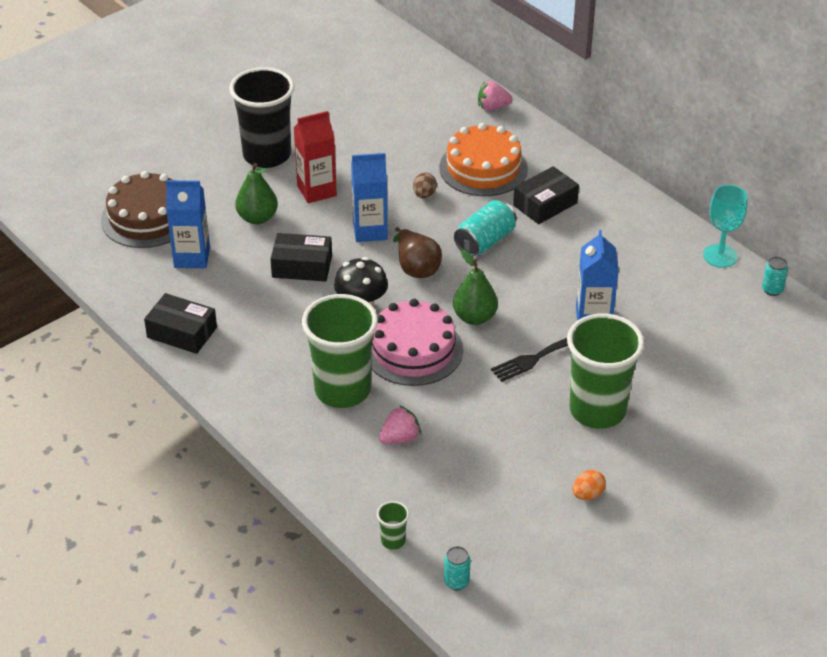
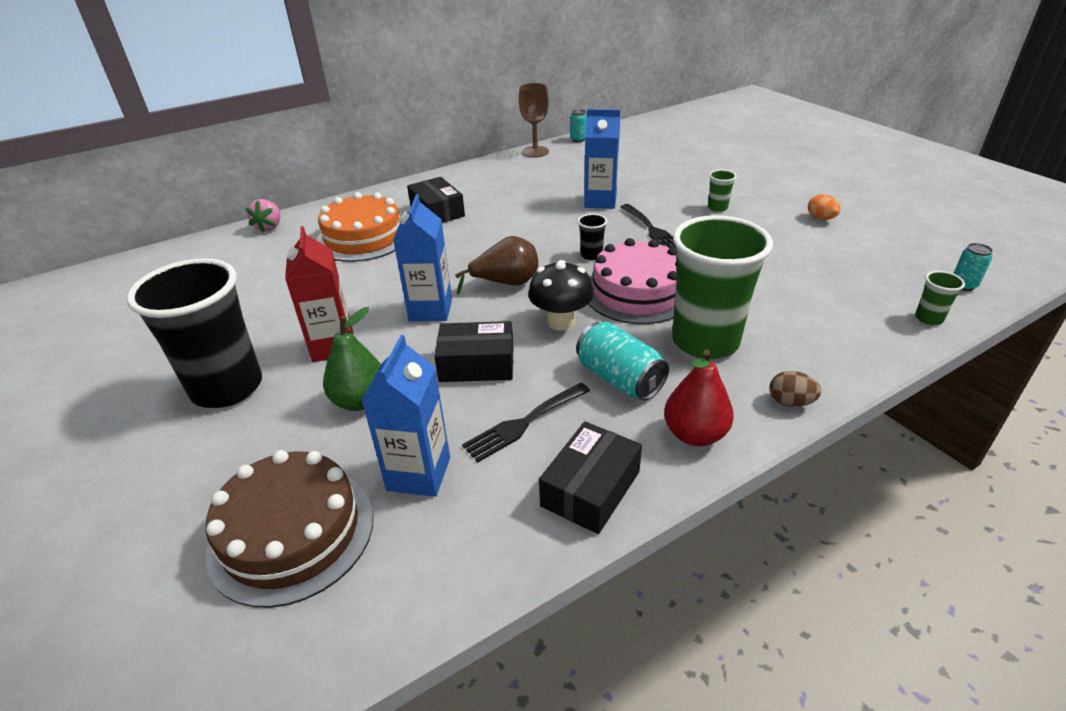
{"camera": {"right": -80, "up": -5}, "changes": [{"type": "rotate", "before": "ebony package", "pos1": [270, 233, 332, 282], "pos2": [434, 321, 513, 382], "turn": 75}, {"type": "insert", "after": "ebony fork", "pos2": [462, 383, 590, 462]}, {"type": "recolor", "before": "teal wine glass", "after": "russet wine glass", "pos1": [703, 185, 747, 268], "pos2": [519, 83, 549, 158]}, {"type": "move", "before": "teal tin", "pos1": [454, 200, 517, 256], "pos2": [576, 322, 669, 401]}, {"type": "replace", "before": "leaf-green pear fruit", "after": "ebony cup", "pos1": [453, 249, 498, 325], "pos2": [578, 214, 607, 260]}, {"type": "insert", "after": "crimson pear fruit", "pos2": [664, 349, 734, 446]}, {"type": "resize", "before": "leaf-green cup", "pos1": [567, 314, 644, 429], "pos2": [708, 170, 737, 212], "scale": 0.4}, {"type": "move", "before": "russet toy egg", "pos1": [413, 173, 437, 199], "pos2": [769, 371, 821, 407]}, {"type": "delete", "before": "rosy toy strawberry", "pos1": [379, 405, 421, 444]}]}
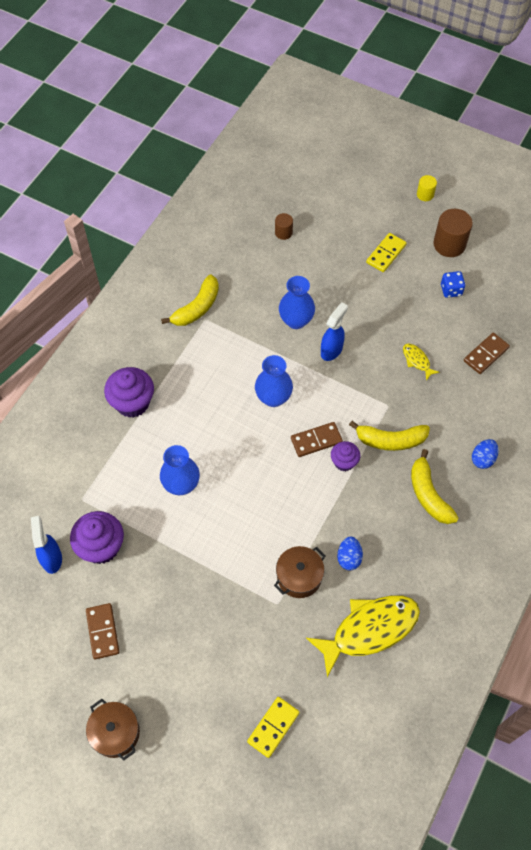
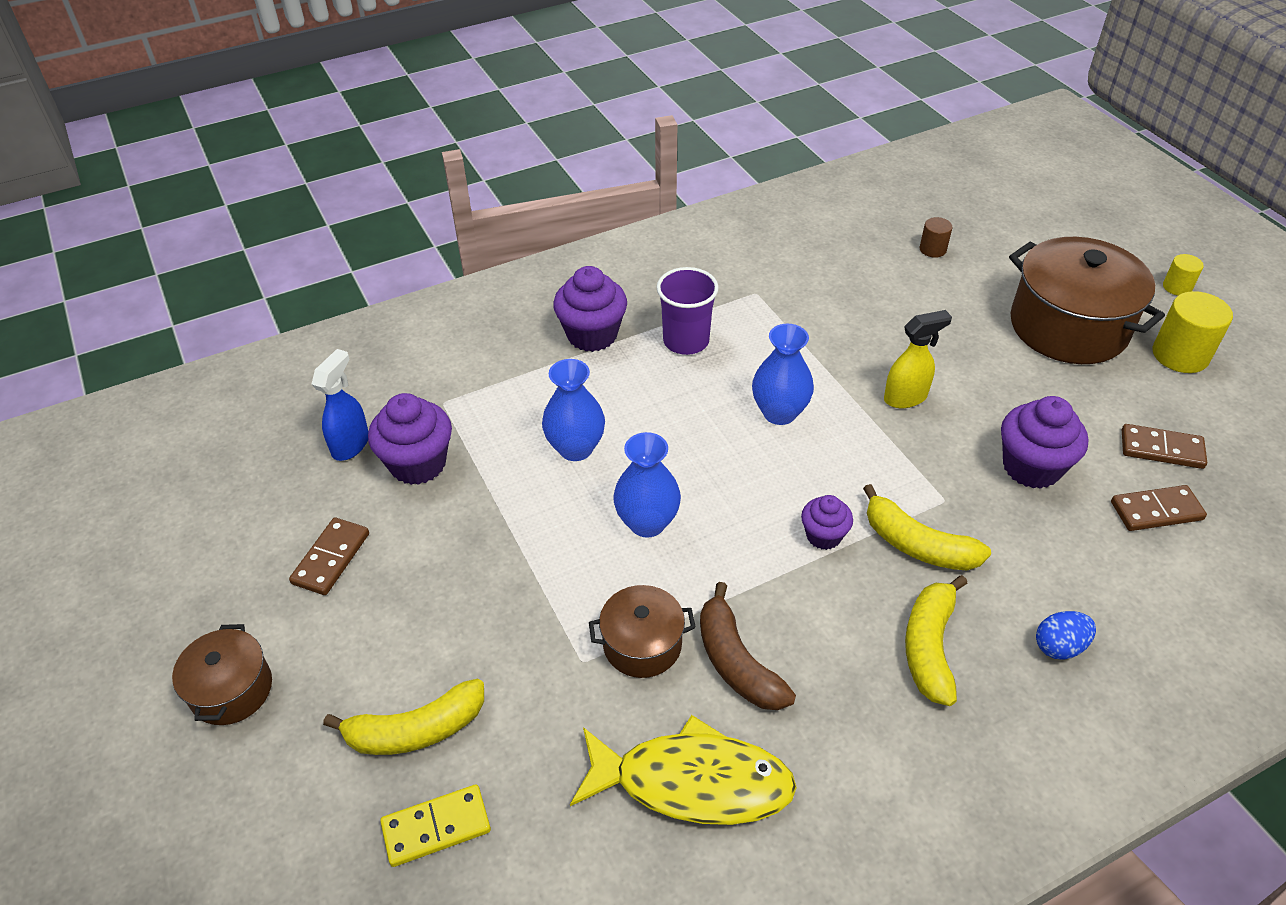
{"camera": {"right": 35, "up": -15}, "changes": [{"type": "move", "before": "yellow banana", "pos1": [161, 274, 219, 326], "pos2": [323, 679, 484, 755]}, {"type": "move", "before": "royal blue tall vase", "pos1": [279, 276, 315, 329], "pos2": [613, 432, 681, 538]}, {"type": "insert", "after": "violet cup", "pos2": [656, 267, 719, 355]}, {"type": "replace", "before": "royal blue toy egg", "after": "russet banana", "pos1": [337, 537, 363, 570], "pos2": [700, 582, 796, 710]}, {"type": "recolor", "before": "royal blue sprayer", "after": "yellow sprayer", "pos1": [321, 302, 348, 361], "pos2": [884, 310, 952, 408]}, {"type": "replace", "before": "yellow fish figure", "after": "violet cupcake", "pos1": [403, 344, 440, 381], "pos2": [1001, 396, 1088, 489]}, {"type": "replace", "before": "yellow domino piece", "after": "russet stockpot", "pos1": [366, 233, 407, 272], "pos2": [1009, 237, 1165, 364]}, {"type": "move", "before": "russet domino piece", "pos1": [291, 422, 343, 457], "pos2": [1122, 424, 1207, 469]}, {"type": "recolor", "before": "russet solid cylinder", "after": "yellow solid cylinder", "pos1": [433, 209, 473, 257], "pos2": [1153, 291, 1233, 373]}, {"type": "delete", "before": "royal blue dice", "pos1": [441, 271, 465, 298]}]}
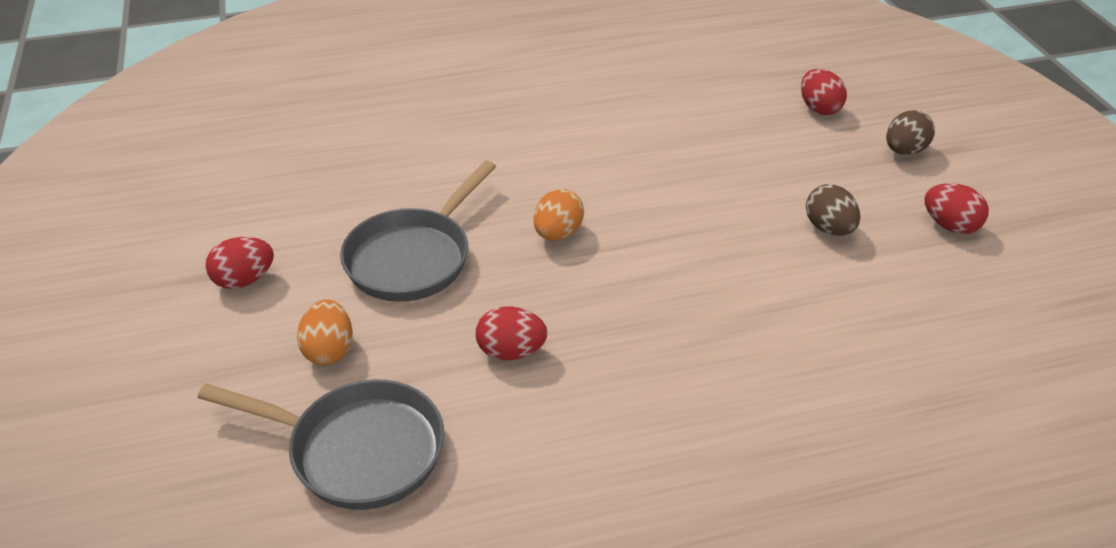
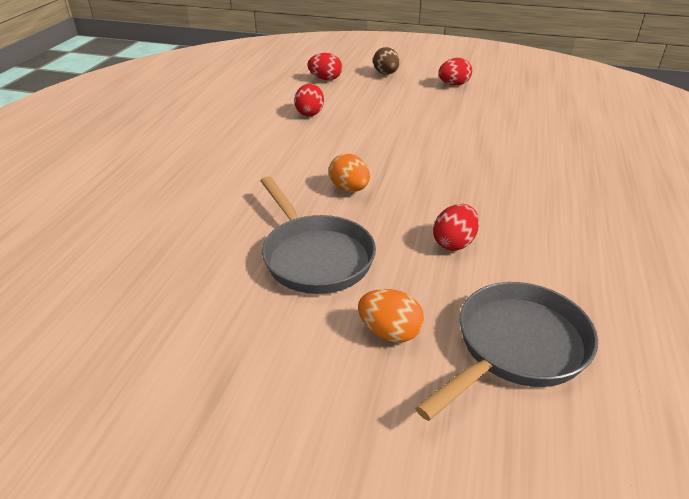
{"camera": {"right": -60, "up": -5}, "changes": [{"type": "move", "before": "crimson toy egg", "pos1": [205, 237, 274, 289], "pos2": [294, 83, 324, 116]}, {"type": "delete", "before": "russet toy egg", "pos1": [806, 184, 860, 236]}]}
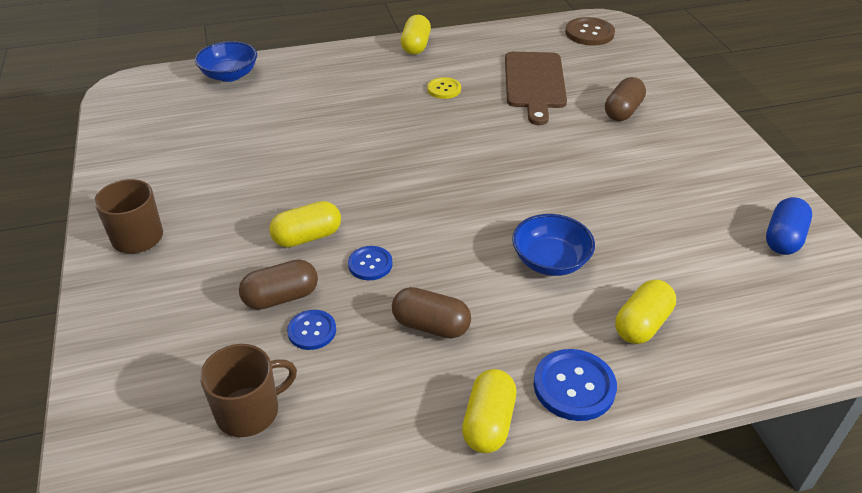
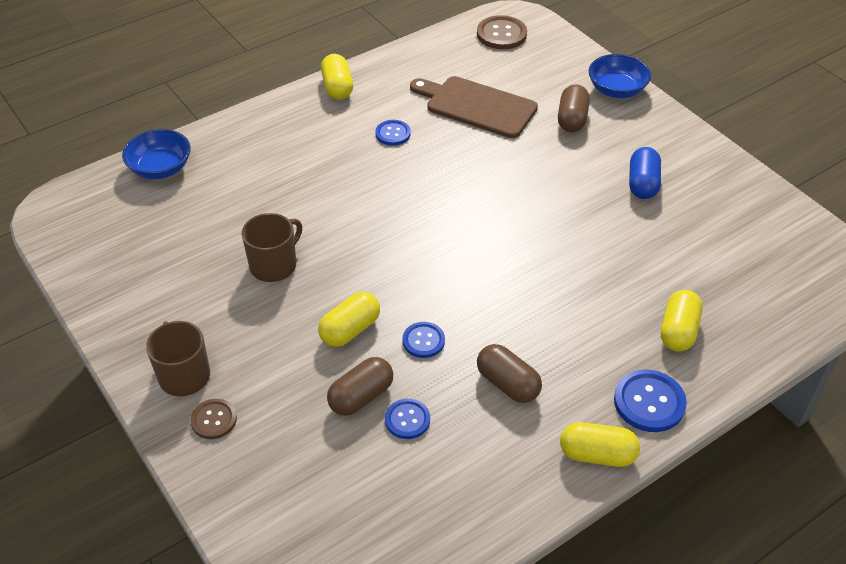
{"camera": {"right": -20, "up": 5}, "changes": [{"type": "insert", "after": "russet shirt button", "pos2": [190, 399, 237, 439]}, {"type": "move", "before": "russet coffee mug", "pos1": [200, 344, 297, 437], "pos2": [242, 213, 302, 282]}, {"type": "recolor", "before": "yellow shirt button", "after": "royal blue shirt button", "pos1": [427, 77, 461, 99], "pos2": [375, 120, 411, 146]}, {"type": "rotate", "before": "russet cutting board", "pos1": [505, 52, 567, 125], "pos2": [410, 76, 538, 138], "turn": 135}, {"type": "rotate", "before": "russet pill", "pos1": [392, 287, 471, 338], "pos2": [477, 344, 542, 403], "turn": 45}, {"type": "rotate", "before": "yellow pill", "pos1": [462, 369, 516, 454], "pos2": [560, 422, 640, 467], "turn": -75}, {"type": "move", "before": "royal blue deep dish", "pos1": [512, 214, 595, 276], "pos2": [589, 54, 651, 98]}, {"type": "move", "before": "royal blue pill", "pos1": [766, 197, 812, 255], "pos2": [629, 147, 661, 199]}]}
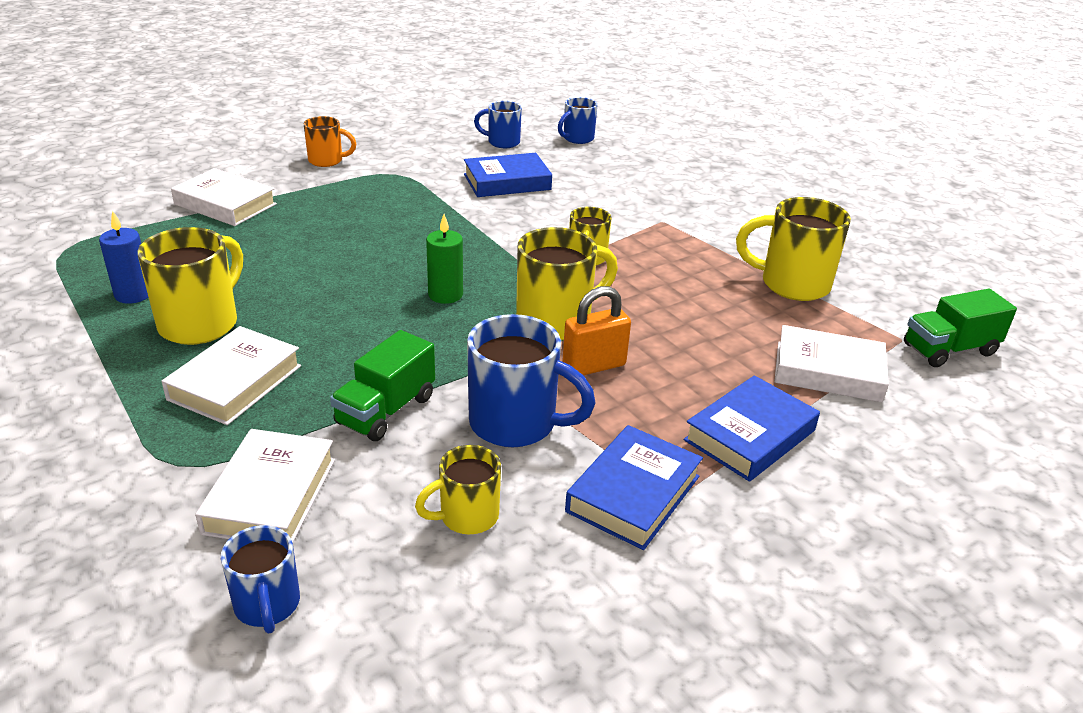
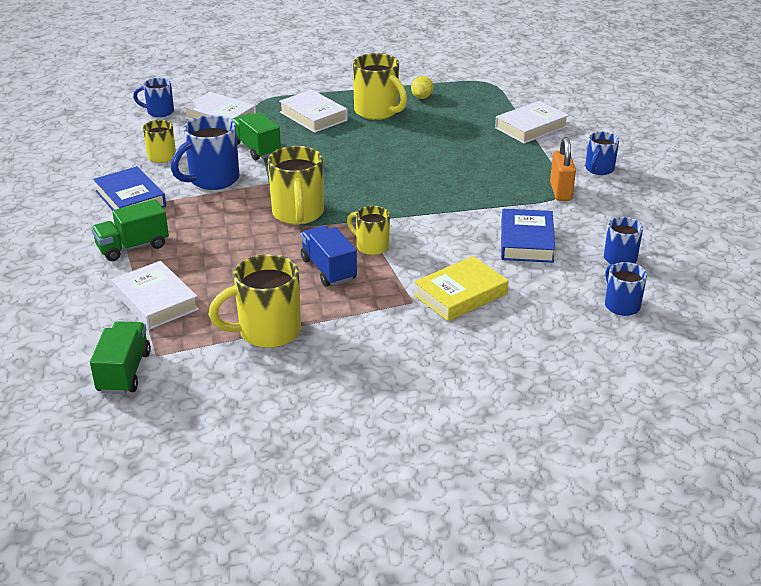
{"camera": {"right": 115, "up": 0}, "changes": [{"type": "replace", "before": "royal blue book", "after": "leaf-green truck", "pos1": [684, 375, 820, 482], "pos2": [91, 199, 169, 261]}, {"type": "rotate", "before": "pure white book", "pos1": [774, 325, 889, 402], "pos2": [112, 261, 199, 330], "turn": -75}, {"type": "rotate", "before": "yellow coffee mug", "pos1": [736, 197, 851, 301], "pos2": [209, 254, 301, 348], "turn": -150}, {"type": "insert", "after": "royal blue truck", "pos2": [301, 226, 357, 286]}, {"type": "replace", "before": "royal blue pillar candle", "after": "yellow citrus fruit", "pos1": [99, 210, 149, 304], "pos2": [411, 76, 433, 99]}, {"type": "insert", "after": "yellow book", "pos2": [414, 256, 509, 321]}, {"type": "move", "before": "orange-coloured small lock", "pos1": [562, 286, 631, 375], "pos2": [550, 137, 576, 201]}, {"type": "recolor", "before": "orange-coloured coffee mug", "after": "royal blue coffee mug", "pos1": [304, 116, 356, 167], "pos2": [585, 131, 619, 175]}, {"type": "delete", "before": "leaf-green pillar candle", "pos1": [426, 214, 463, 304]}]}
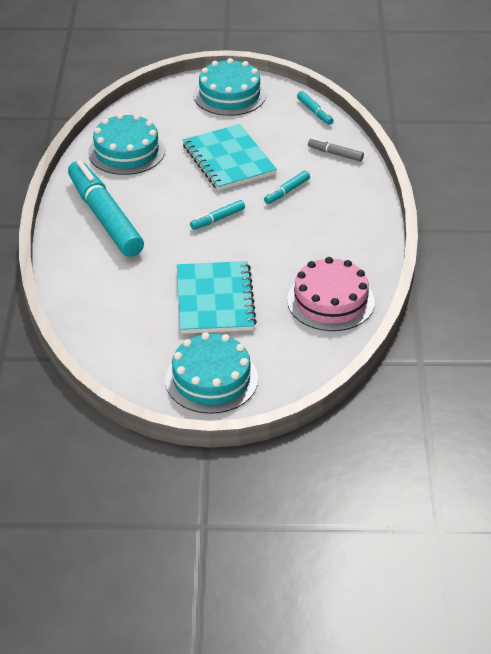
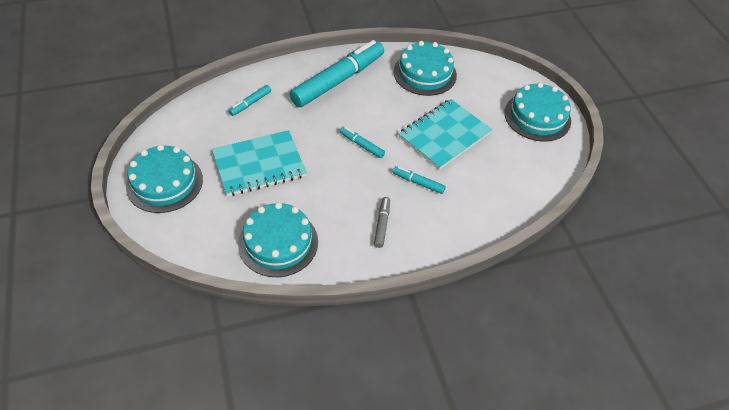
{"camera": {"right": 70, "up": 10}, "changes": [{"type": "move", "before": "teal marker pen", "pos1": [297, 91, 334, 125], "pos2": [229, 85, 271, 116]}, {"type": "recolor", "before": "rosy cake", "after": "teal cake", "pos1": [287, 257, 375, 331], "pos2": [238, 202, 318, 277]}, {"type": "move", "before": "ash-grey marker pen", "pos1": [308, 138, 364, 161], "pos2": [374, 197, 390, 248]}]}
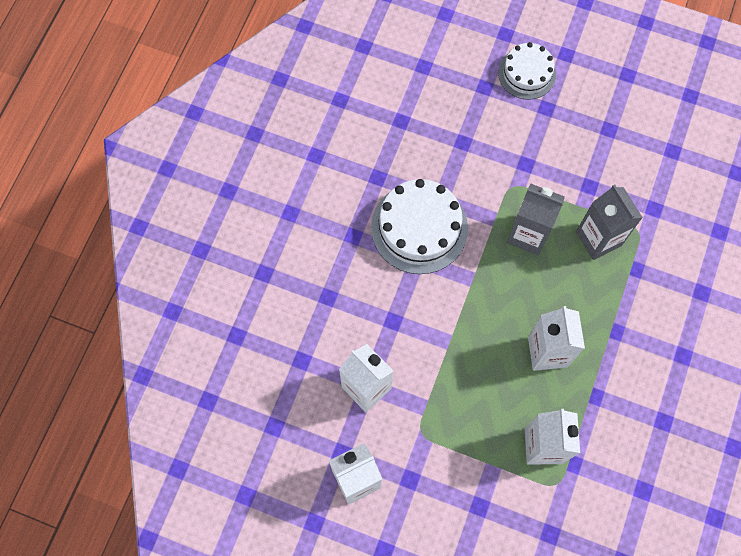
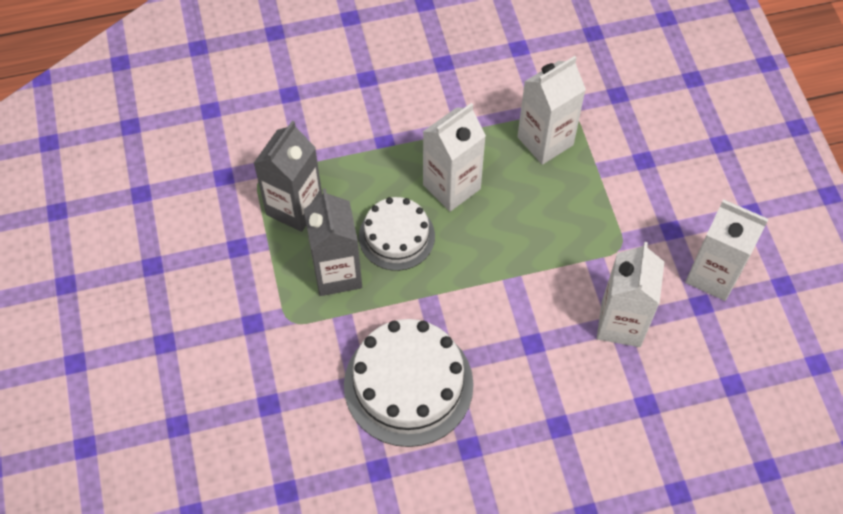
{"camera": {"right": -125, "up": -10}, "changes": [{"type": "move", "before": "pure white cake", "pos1": [498, 42, 556, 100], "pos2": [359, 197, 435, 271]}]}
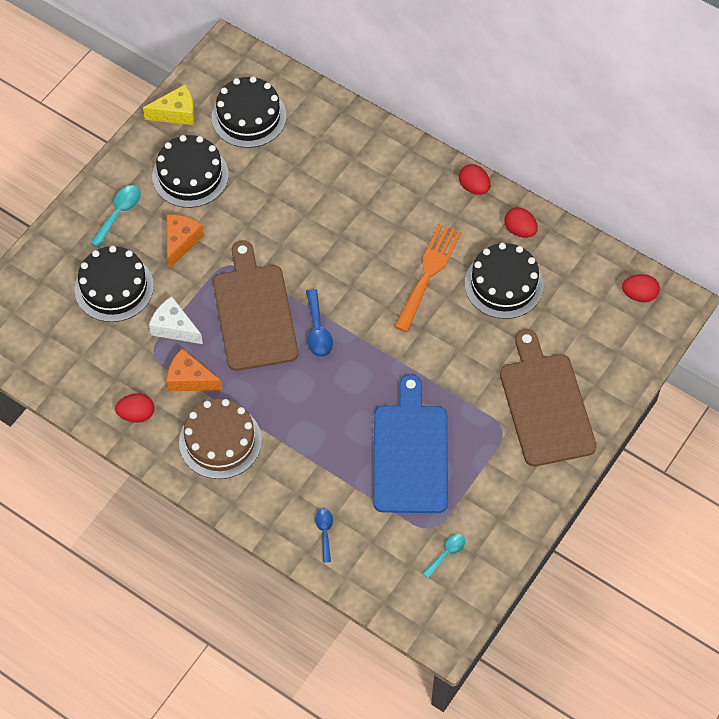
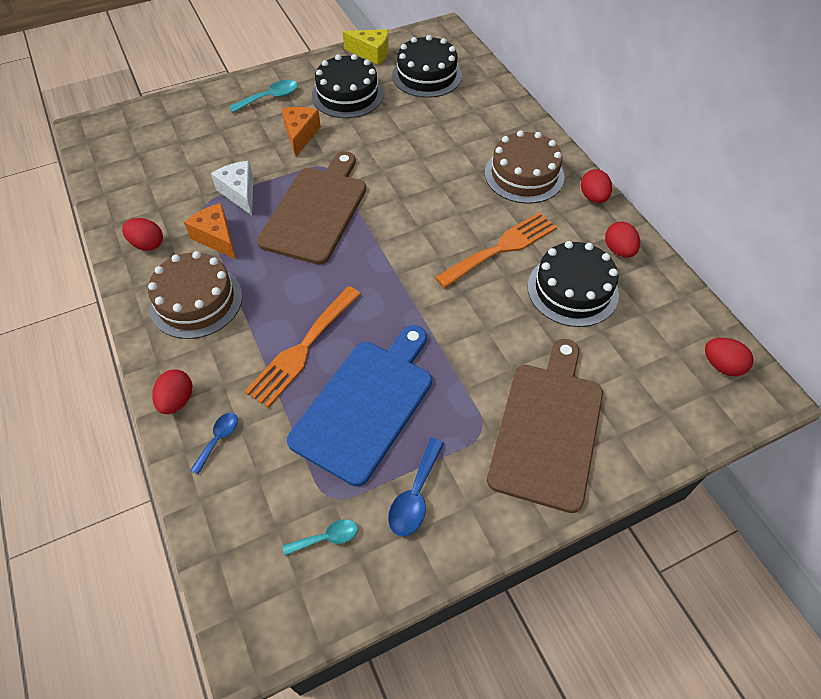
{"camera": {"right": 30, "up": -5}, "changes": [{"type": "insert", "after": "crimson toy egg", "pos2": [152, 369, 192, 414]}, {"type": "insert", "after": "orange-coloured fork", "pos2": [244, 286, 361, 408]}, {"type": "rotate", "before": "orange-coloured cheese wedge", "pos1": [167, 214, 204, 269], "pos2": [281, 107, 321, 157], "turn": -45}, {"type": "move", "before": "royal blue tablespoon", "pos1": [306, 289, 333, 357], "pos2": [388, 438, 444, 537]}, {"type": "insert", "after": "russet cake", "pos2": [485, 130, 564, 204]}, {"type": "delete", "before": "ebony cake", "pos1": [74, 246, 154, 322]}]}
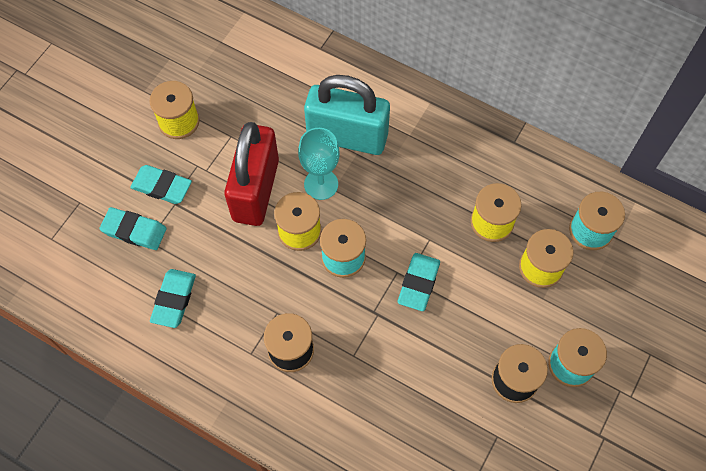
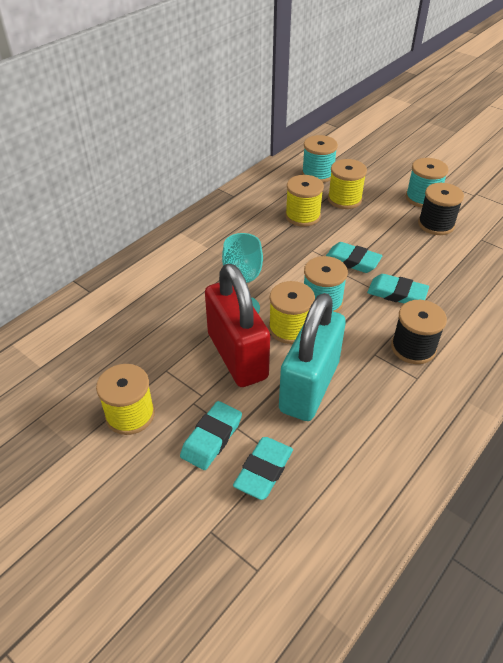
{"camera": {"right": -80, "up": -20}, "changes": [{"type": "rotate", "before": "crimson small lock", "pos1": [224, 122, 279, 226], "pos2": [205, 264, 270, 387], "turn": 45}, {"type": "move", "before": "teal small lock", "pos1": [304, 75, 390, 155], "pos2": [279, 293, 346, 421]}, {"type": "move", "before": "teal gum eraser", "pos1": [150, 269, 196, 328], "pos2": [367, 274, 429, 304]}]}
